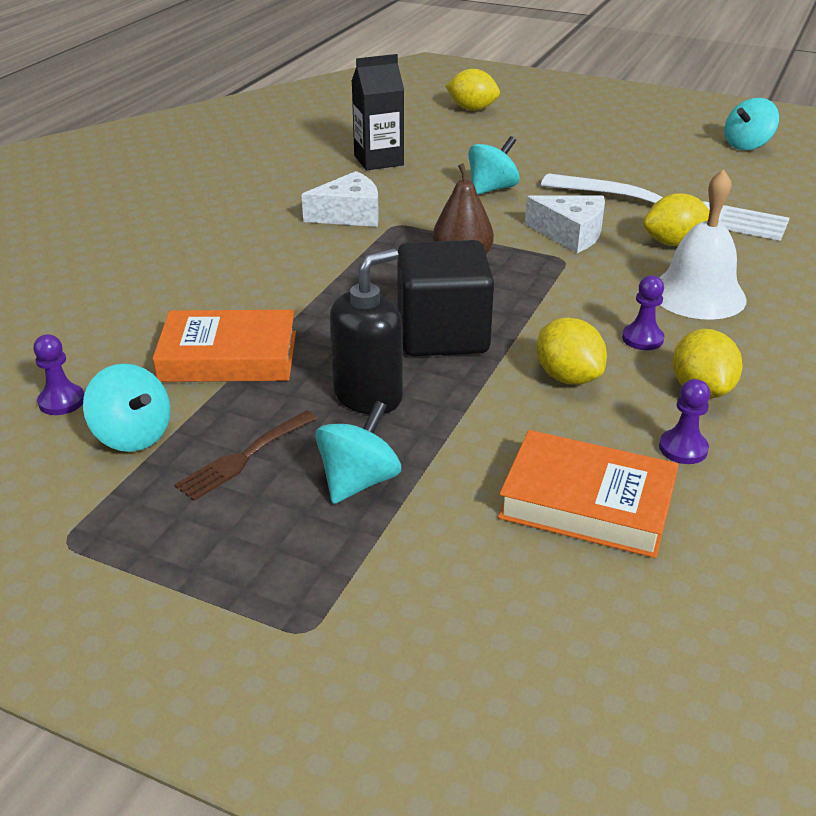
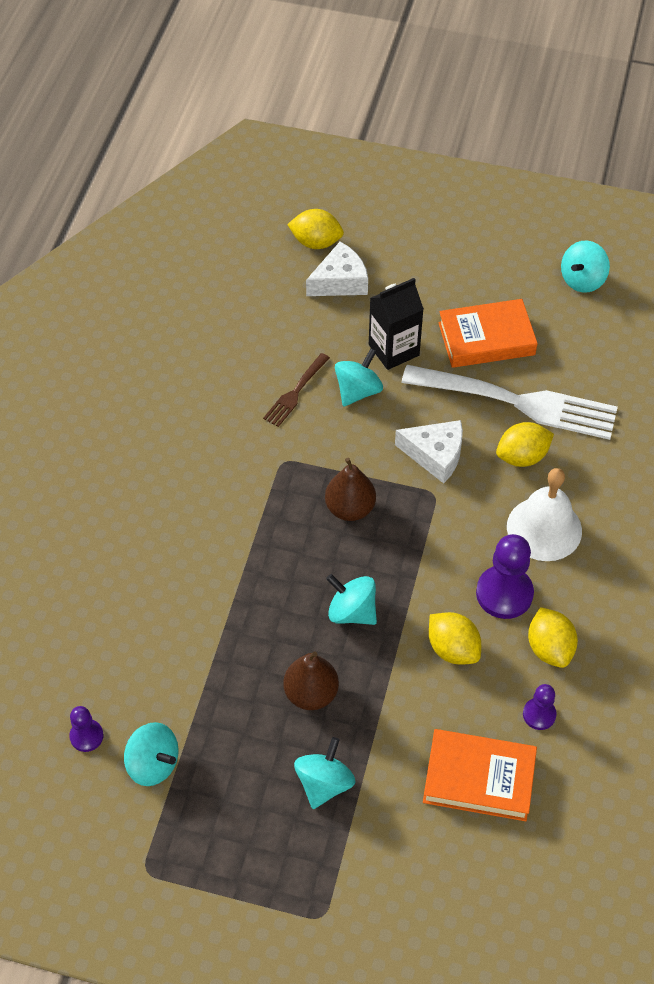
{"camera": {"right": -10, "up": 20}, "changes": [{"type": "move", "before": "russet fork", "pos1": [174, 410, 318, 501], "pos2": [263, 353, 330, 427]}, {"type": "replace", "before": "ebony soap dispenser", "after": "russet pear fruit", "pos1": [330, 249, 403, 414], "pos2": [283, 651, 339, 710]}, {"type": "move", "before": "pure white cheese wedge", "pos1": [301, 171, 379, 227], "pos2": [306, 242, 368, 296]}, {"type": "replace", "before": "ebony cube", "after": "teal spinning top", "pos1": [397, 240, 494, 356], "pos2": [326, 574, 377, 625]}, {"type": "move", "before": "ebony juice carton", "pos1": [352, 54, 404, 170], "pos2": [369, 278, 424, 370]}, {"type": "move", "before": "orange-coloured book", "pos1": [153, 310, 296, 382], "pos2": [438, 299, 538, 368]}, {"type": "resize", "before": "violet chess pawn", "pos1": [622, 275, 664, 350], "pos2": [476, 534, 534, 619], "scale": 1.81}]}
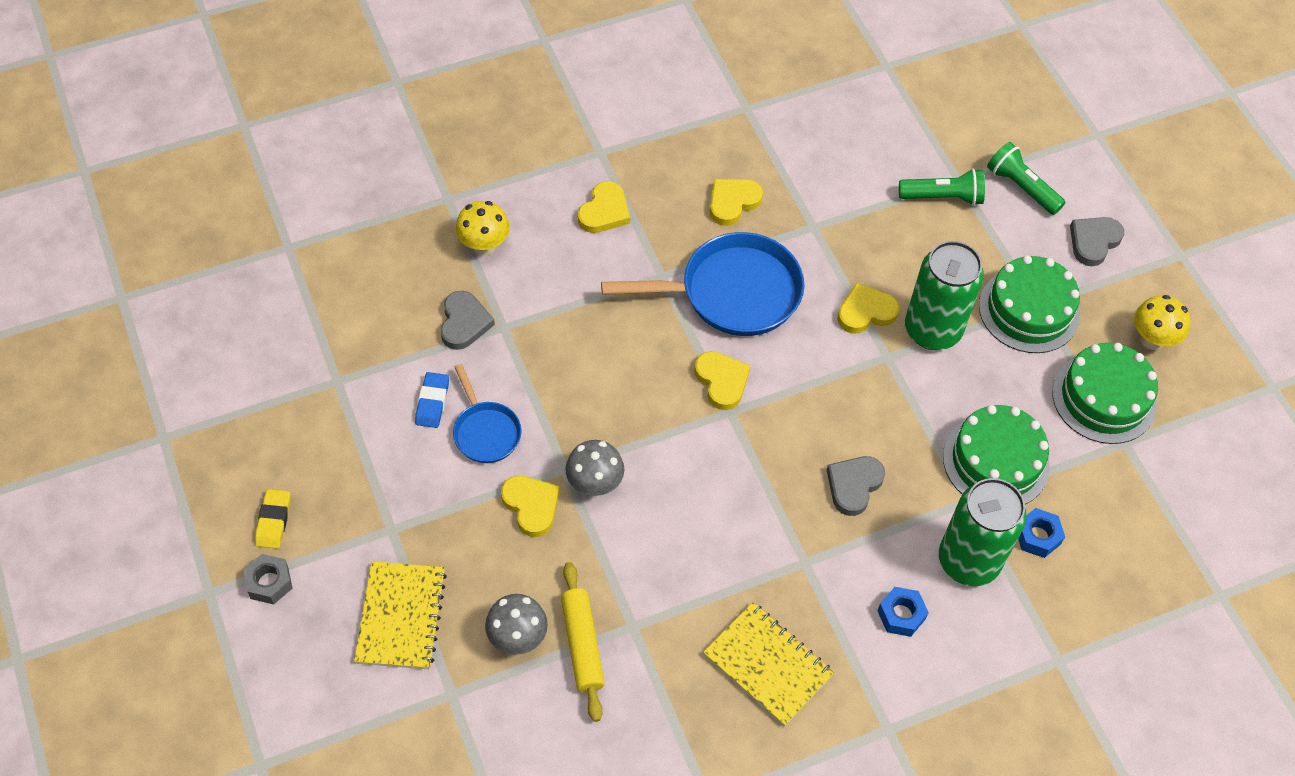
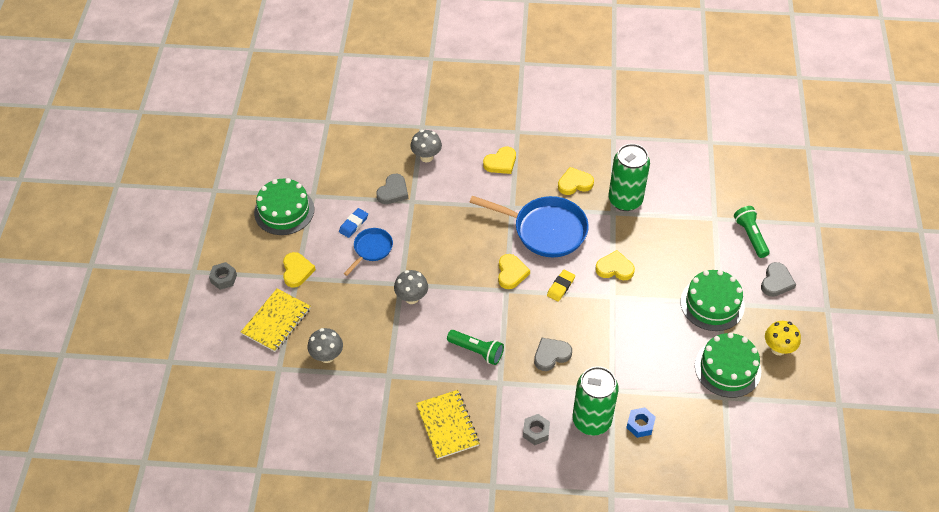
{"camera": {"right": 30, "up": -5}, "changes": [{"type": "move", "before": "leaf-green cake", "pos1": [943, 405, 1050, 505], "pos2": [254, 178, 314, 235]}, {"type": "move", "before": "yellow love heart", "pos1": [501, 476, 559, 537], "pos2": [283, 252, 316, 288]}, {"type": "rotate", "before": "royal blue frying pan", "pos1": [453, 364, 522, 463], "pos2": [344, 228, 393, 276], "turn": -150}, {"type": "recolor", "before": "yellow toadstool", "after": "ash-grey toadstool", "pos1": [455, 201, 510, 256], "pos2": [410, 130, 442, 162]}, {"type": "move", "before": "leaf-green torch", "pos1": [899, 169, 985, 206], "pos2": [447, 330, 504, 365]}, {"type": "recolor", "before": "royal blue hexagon nut", "after": "ash-grey hexagon nut", "pos1": [877, 587, 929, 637], "pos2": [523, 414, 550, 445]}, {"type": "move", "before": "yellow gum eraser", "pos1": [255, 489, 291, 549], "pos2": [547, 269, 575, 302]}, {"type": "move", "before": "leaf-green tin", "pos1": [905, 241, 984, 350], "pos2": [609, 144, 650, 211]}, {"type": "rotate", "before": "ash-grey love heart", "pos1": [1070, 217, 1124, 266], "pos2": [761, 262, 796, 297], "turn": 135}, {"type": "delete", "before": "yellow dough roller", "pos1": [561, 562, 605, 722]}]}
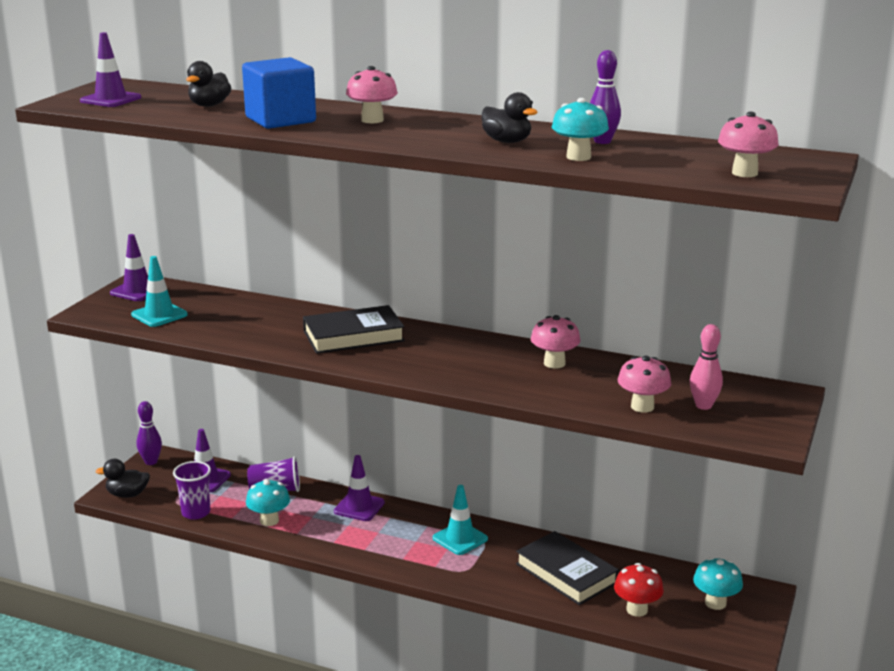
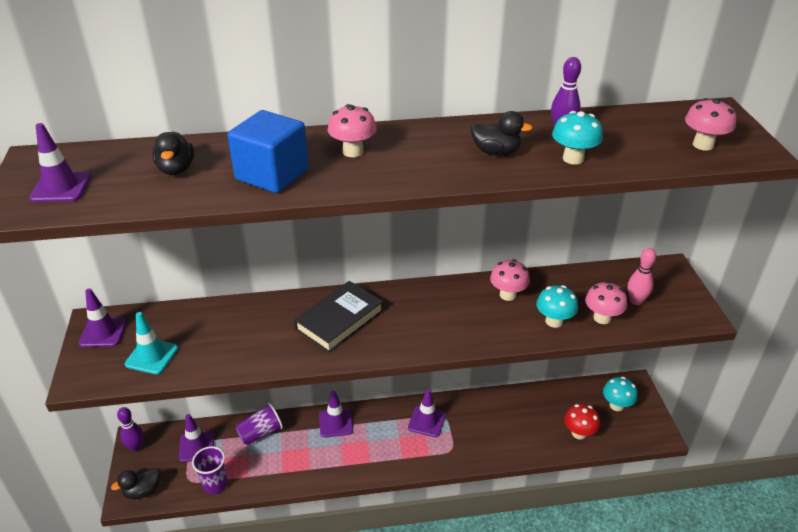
{"camera": {"right": -30, "up": 15}, "changes": [{"type": "recolor", "before": "teal traffic cone", "after": "violet traffic cone", "pos1": [433, 485, 488, 555], "pos2": [408, 389, 446, 437]}, {"type": "move", "before": "teal toadstool", "pos1": [246, 479, 290, 526], "pos2": [536, 285, 578, 328]}, {"type": "delete", "before": "ebony book", "pos1": [516, 531, 619, 605]}]}
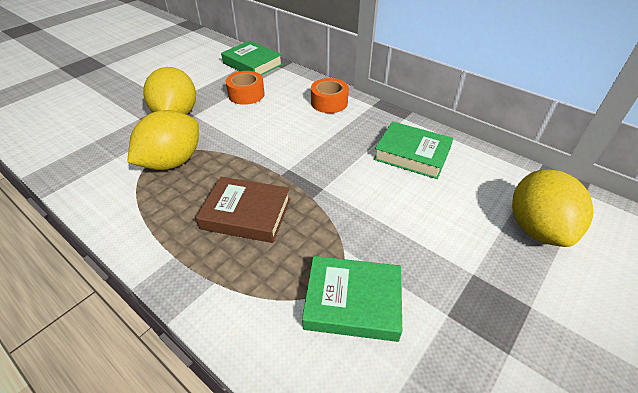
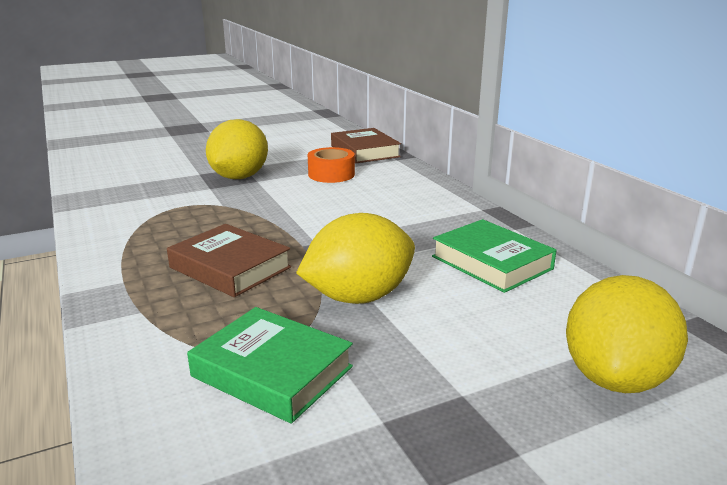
{"camera": {"right": 25, "up": -20}, "changes": [{"type": "move", "before": "yellow citrus fruit", "pos1": [127, 110, 199, 170], "pos2": [296, 213, 415, 304]}, {"type": "recolor", "before": "leaf-green book", "after": "russet book", "pos1": [221, 41, 283, 75], "pos2": [331, 128, 401, 164]}, {"type": "delete", "before": "orange-coloured tape", "pos1": [311, 78, 349, 113]}]}
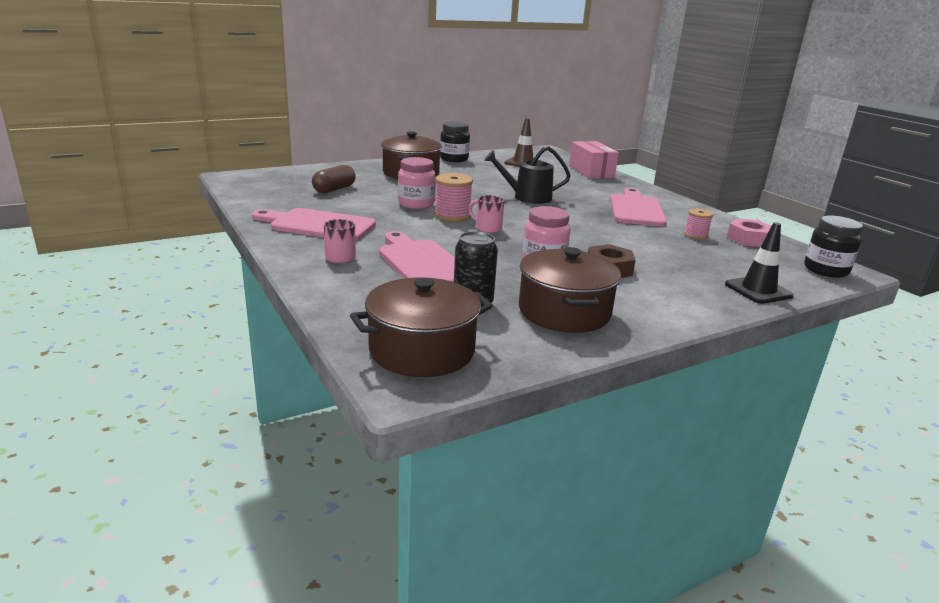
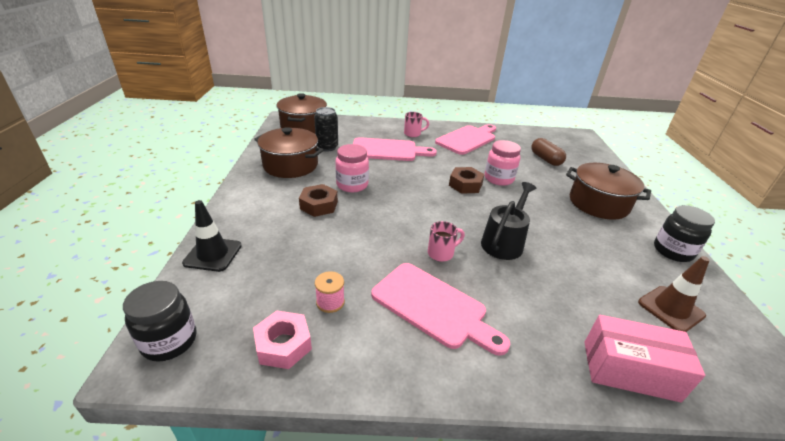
{"camera": {"right": 120, "up": 10}, "changes": [{"type": "move", "before": "rosy coffee mug", "pos1": [468, 195, 504, 233], "pos2": [428, 221, 465, 262]}, {"type": "replace", "before": "rosy reel of thread", "after": "russet hexagon nut", "pos1": [434, 173, 473, 222], "pos2": [449, 167, 484, 194]}]}
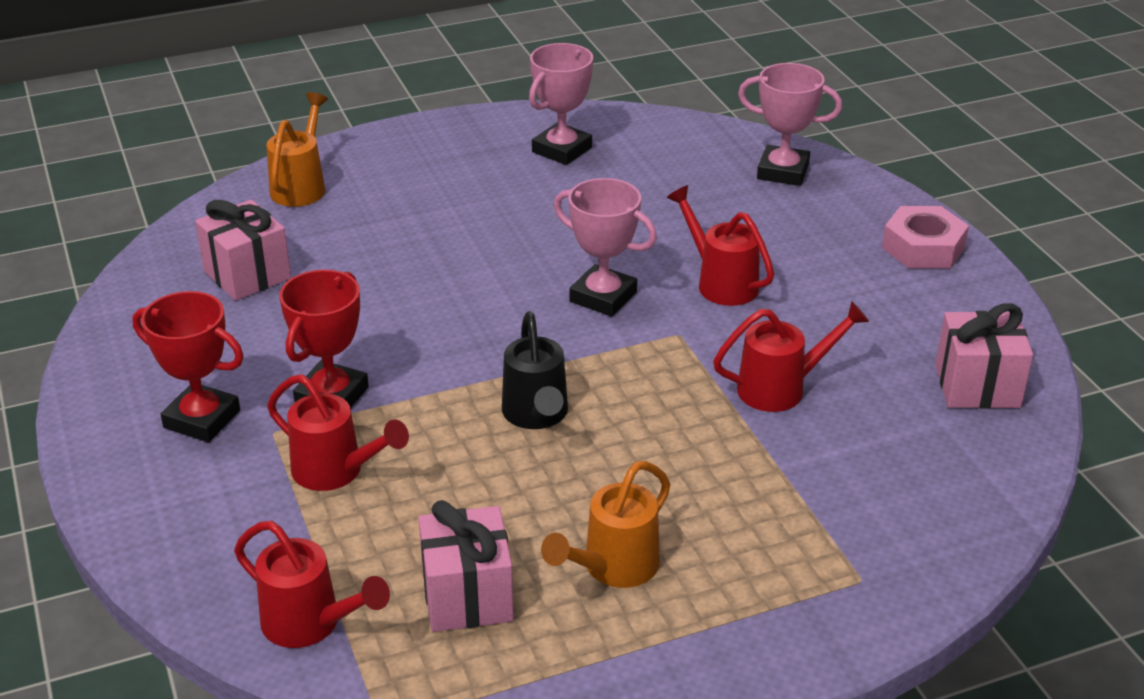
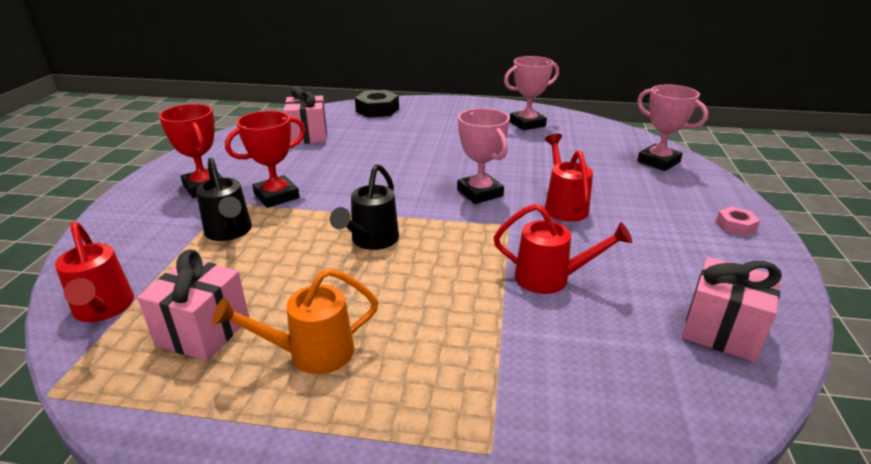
{"camera": {"right": 30, "up": -5}, "changes": [{"type": "recolor", "before": "crimson sprinkling can", "after": "ebony sprinkling can", "pos1": [267, 374, 409, 491], "pos2": [196, 158, 252, 241]}, {"type": "replace", "before": "orange-coloured sprinkling can", "after": "ebony hexagon nut", "pos1": [267, 92, 328, 207], "pos2": [355, 90, 399, 118]}, {"type": "resize", "before": "rosy hexagon nut", "pos1": [882, 206, 969, 269], "pos2": [716, 207, 760, 236], "scale": 0.57}]}
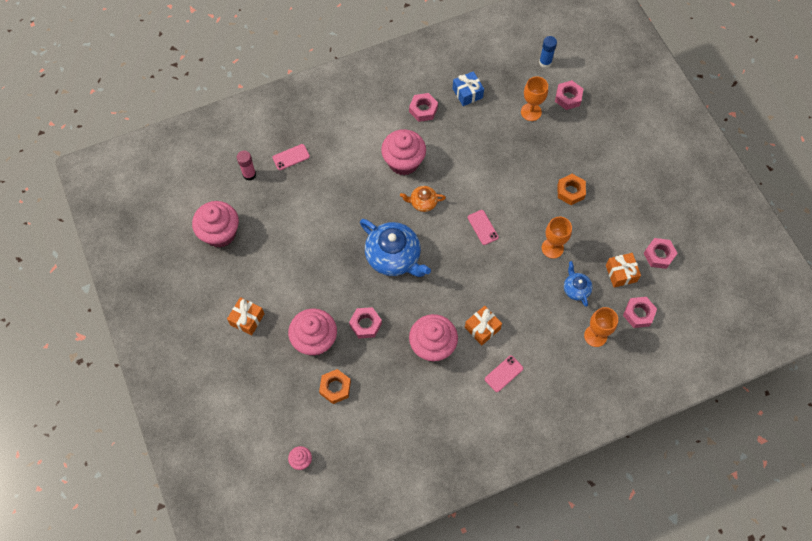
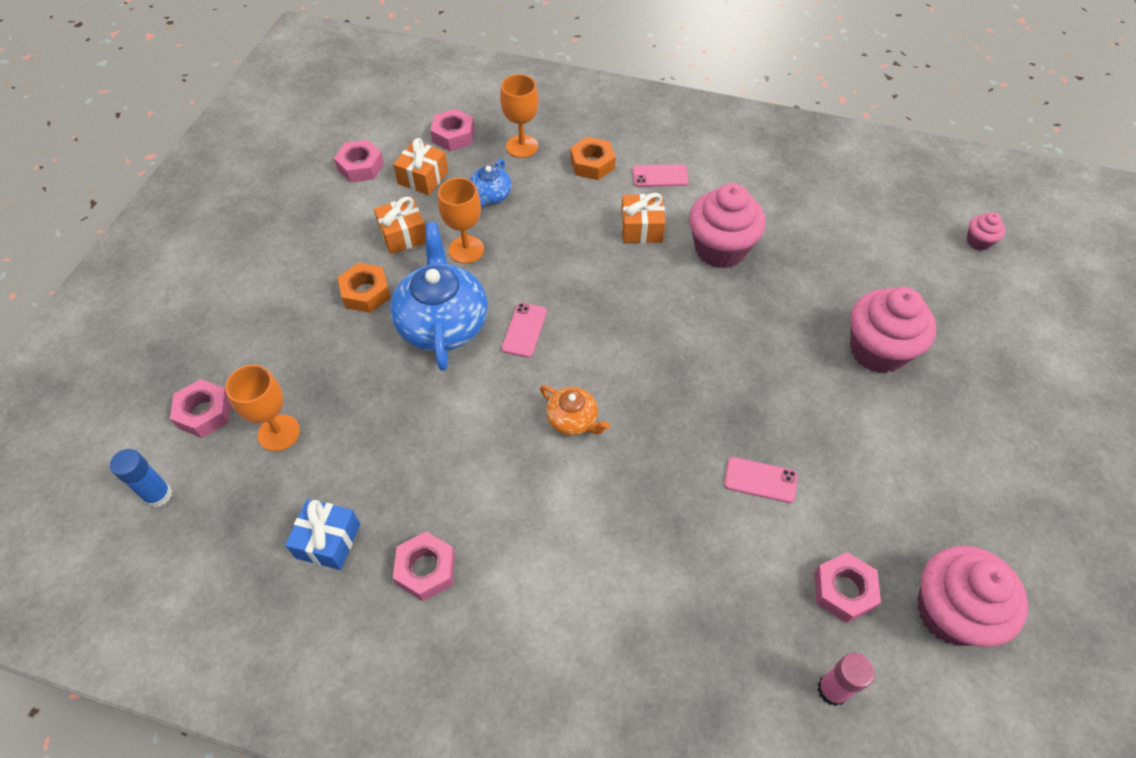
{"camera": {"right": -140, "up": -10}, "changes": [{"type": "move", "before": "orange-coloured present", "pos1": [227, 297, 264, 335], "pos2": [374, 197, 426, 254]}, {"type": "move", "before": "royal blue teapot", "pos1": [360, 219, 431, 277], "pos2": [390, 222, 488, 371]}, {"type": "move", "before": "orange-coloured hexagon nut", "pos1": [319, 369, 351, 404], "pos2": [570, 137, 616, 180]}, {"type": "move", "before": "rosy smartphone", "pos1": [272, 144, 310, 170], "pos2": [724, 457, 798, 503]}, {"type": "move", "before": "rosy hexagon nut", "pos1": [349, 307, 382, 339], "pos2": [814, 552, 881, 623]}, {"type": "delete", "before": "rosy cupcake", "pos1": [381, 129, 426, 175]}]}
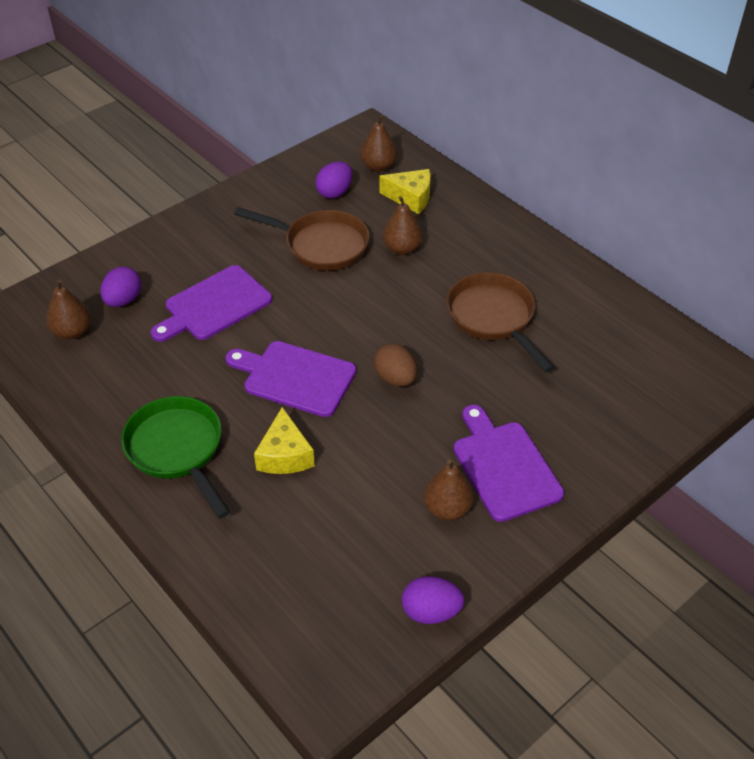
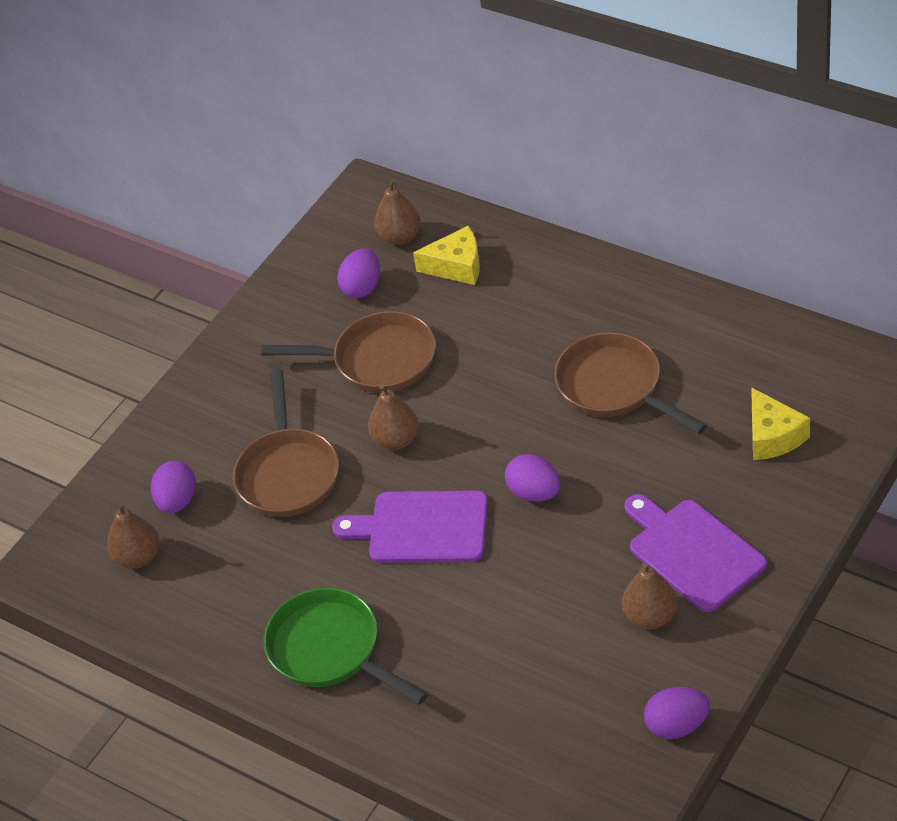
{"camera": {"right": -10, "up": 0}, "changes": [{"type": "replace", "before": "violet cutting board", "after": "russet frying pan", "pos1": [151, 265, 272, 342], "pos2": [233, 369, 339, 517]}, {"type": "move", "before": "russet pear fruit", "pos1": [383, 196, 422, 255], "pos2": [368, 384, 419, 450]}, {"type": "recolor", "before": "russet toy egg", "after": "violet toy egg", "pos1": [374, 344, 417, 386], "pos2": [505, 454, 561, 501]}, {"type": "move", "before": "yellow cheese wedge", "pos1": [254, 407, 315, 474], "pos2": [751, 387, 810, 460]}]}
